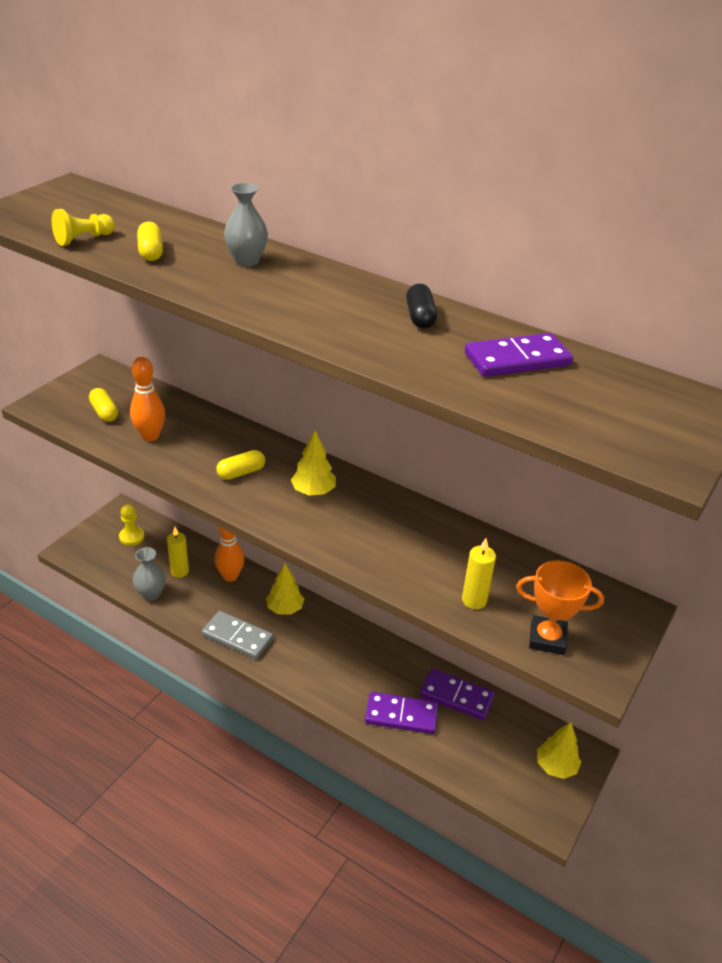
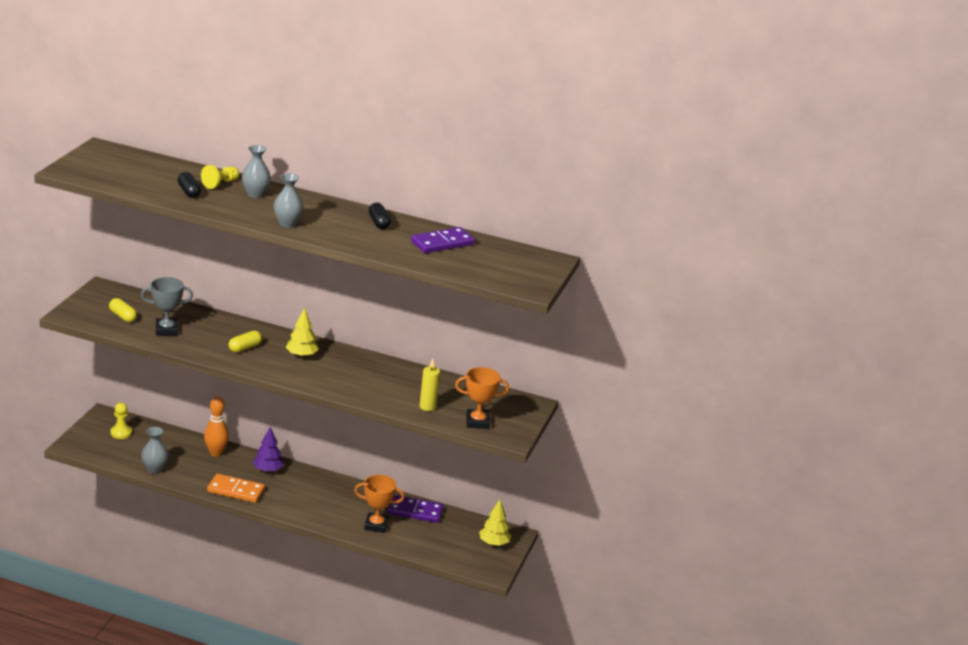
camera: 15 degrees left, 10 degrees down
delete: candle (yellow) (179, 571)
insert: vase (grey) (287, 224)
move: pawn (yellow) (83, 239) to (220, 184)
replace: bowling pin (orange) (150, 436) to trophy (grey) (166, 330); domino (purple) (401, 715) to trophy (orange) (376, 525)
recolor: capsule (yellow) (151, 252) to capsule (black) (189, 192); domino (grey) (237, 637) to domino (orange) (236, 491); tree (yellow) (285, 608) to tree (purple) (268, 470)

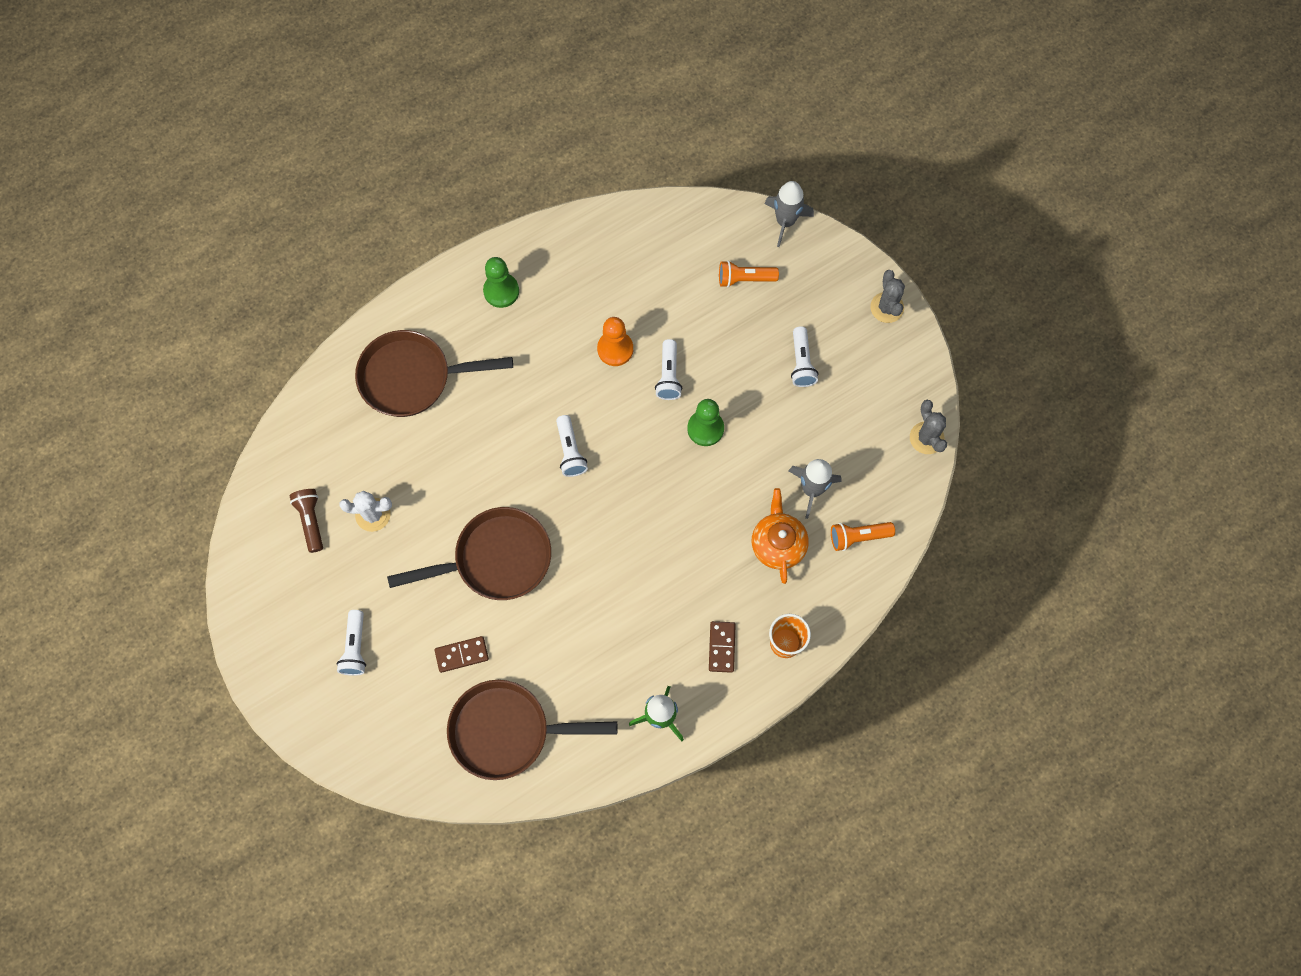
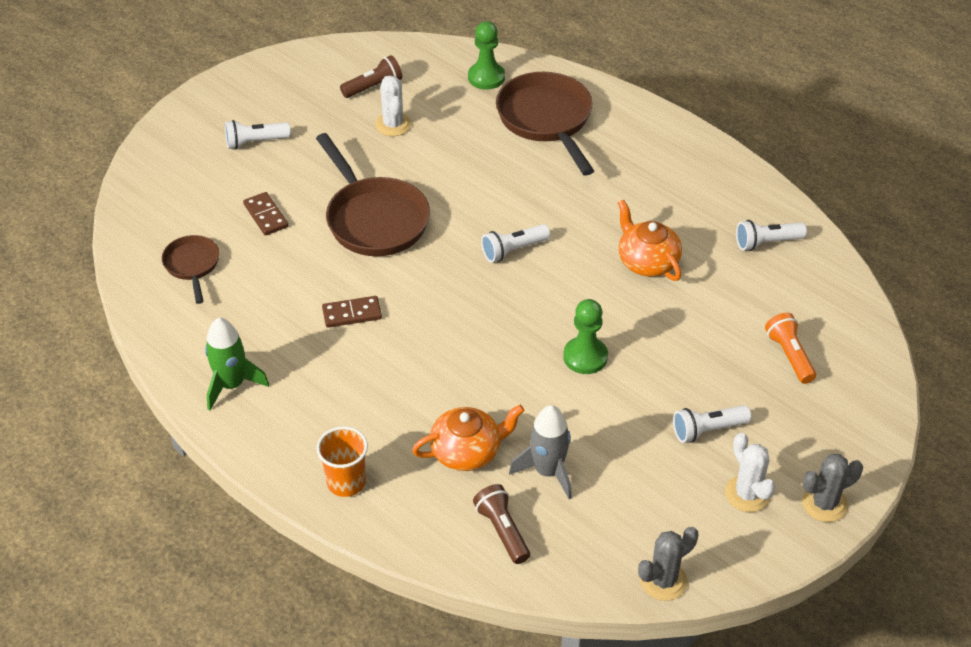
camera: 75 degrees right, 25 degrees down
delete: rocket (grey) (785, 221)
insert: cactus (white) (747, 494)
move: pawn (green) (501, 291) to (486, 77); flashlight (white) (668, 375) to (767, 242); domino (brown) (721, 647) to (352, 314)
replace: pawn (orange) (615, 349) to teapot (orange) (647, 261)
recolor: flashlight (orange) (858, 537) to flashlight (brown) (502, 531)
resize: pan (brown) (507, 731) = (192, 265) x0.54

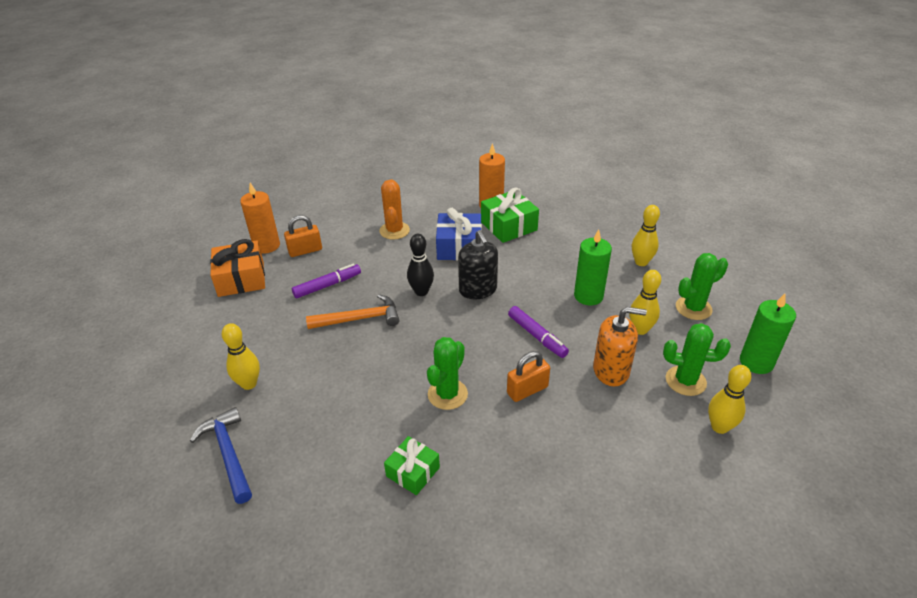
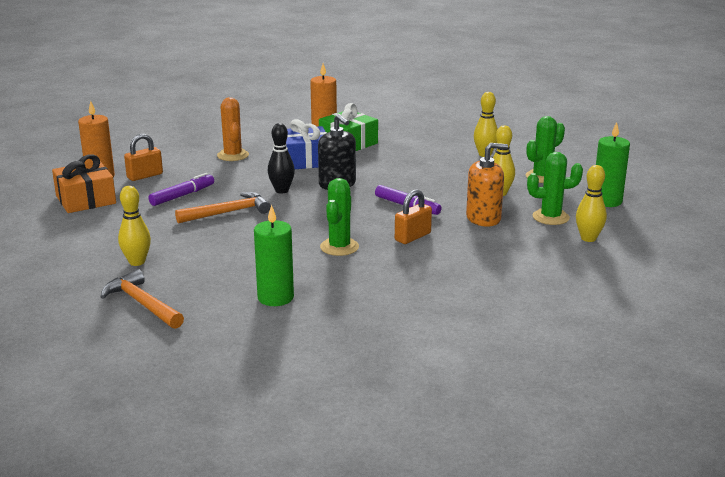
camera: 15 degrees left, 15 degrees down
delete: gift (green) (413, 472)
move: candle (green) (588, 296) to (275, 297)
recolor: hammer (blue) (228, 454) to hammer (orange) (142, 304)

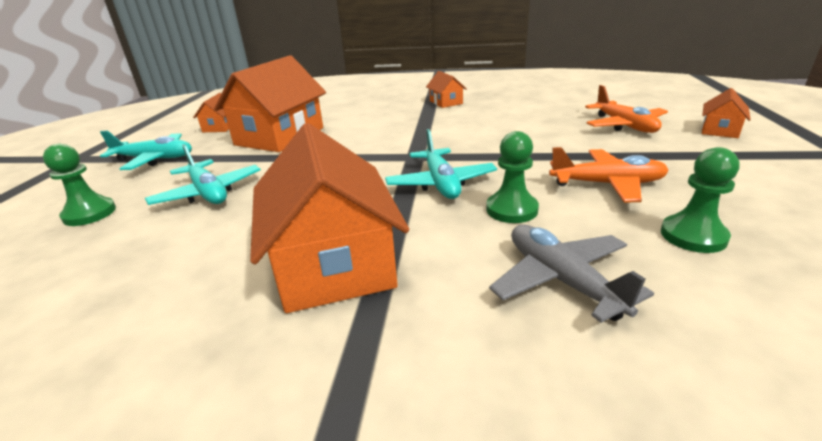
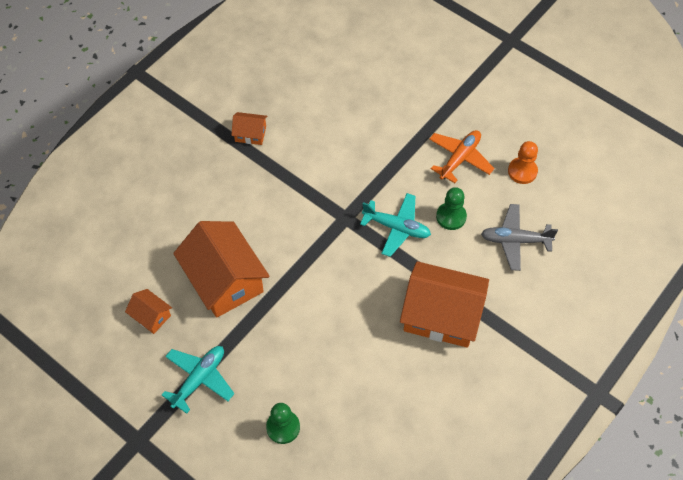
camera: 60 degrees left, 30 degrees up
delete: plane (turquoise) (208, 193); plane (orange) (624, 126); house (orange) (719, 130)
recolor: pawn (green) (693, 236) to pawn (orange) (522, 171)

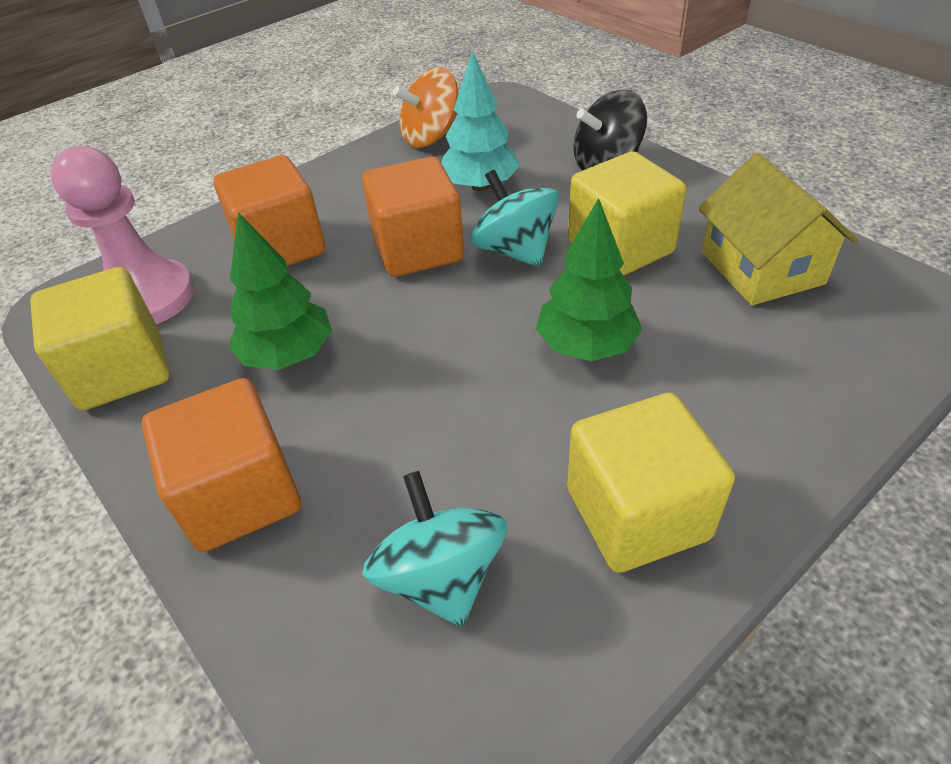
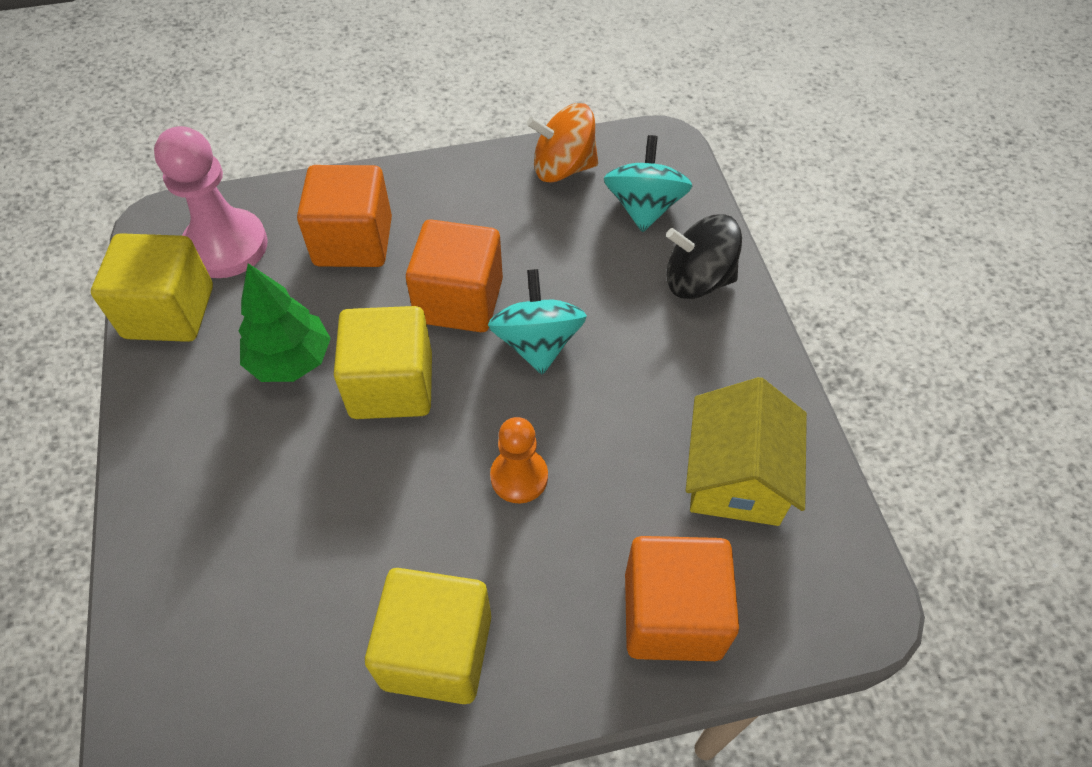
camera: 25 degrees right, 10 degrees up
delete: tree (turquoise) (480, 186)
move: cube (orange) (240, 495) to (672, 614); spinning top (turquoise) (441, 576) to (644, 207); cube (yellow) (620, 248) to (391, 385)
replace: tree (green) (586, 346) to pawn (orange) (519, 477)

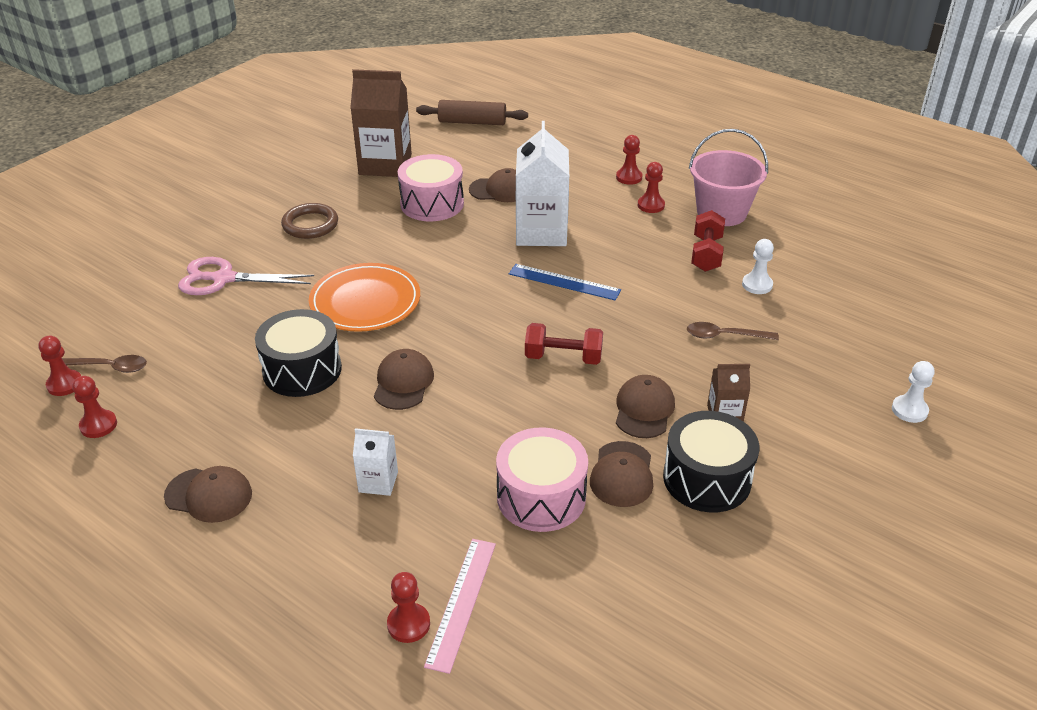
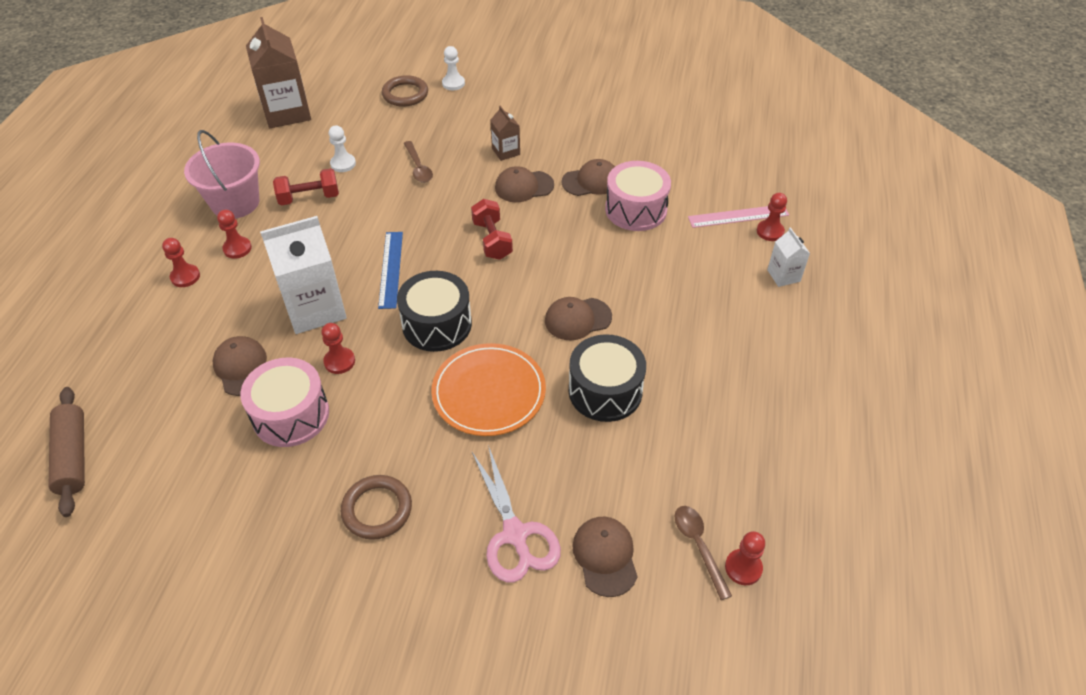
camera: 115 degrees left, 10 degrees up
insert: ring (brown) (405, 94)
move: pawn (red) (98, 425) to (339, 361); cap (brown) (209, 495) to (605, 556); carton (brown) (385, 164) to (287, 112); carton (white) (378, 482) to (783, 276); drum (black) (707, 478) to (437, 324)

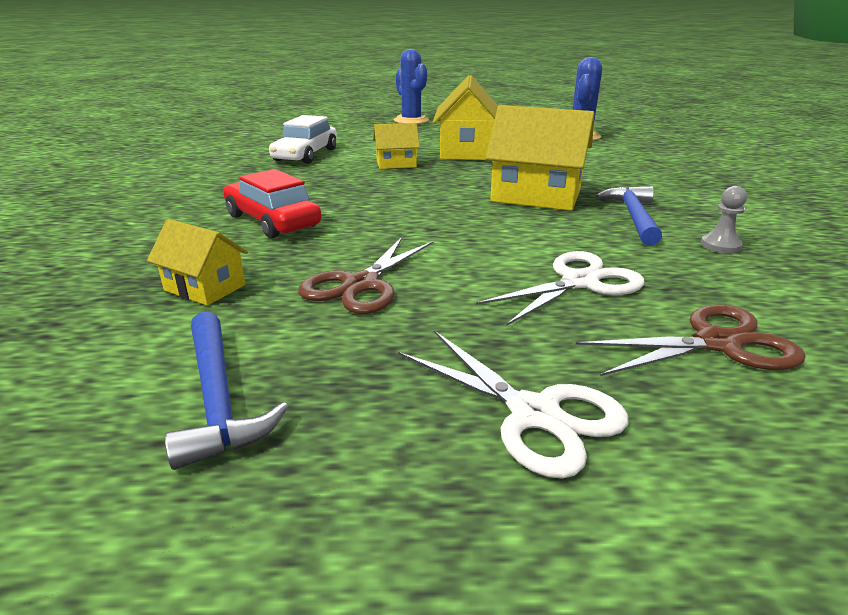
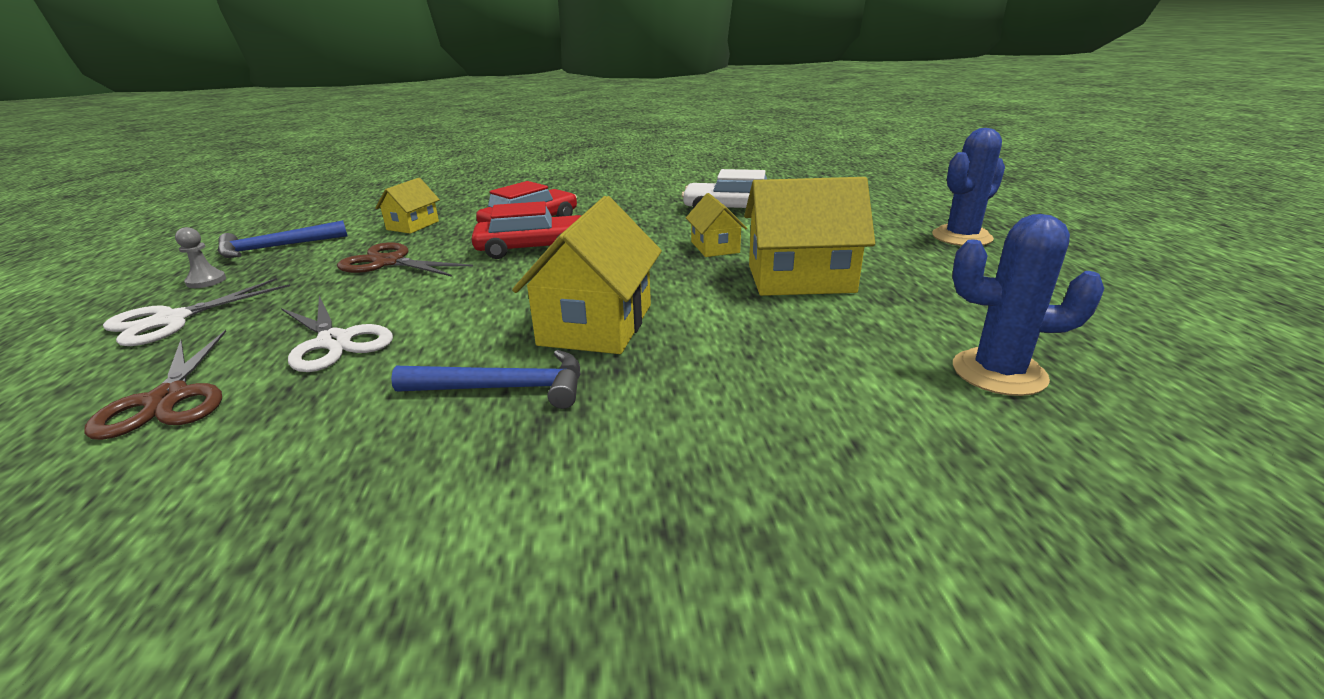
camera: 85 degrees right, 0 degrees up
insert: car (red) (533, 248)
move: pawn (grey) (720, 245) to (206, 281)

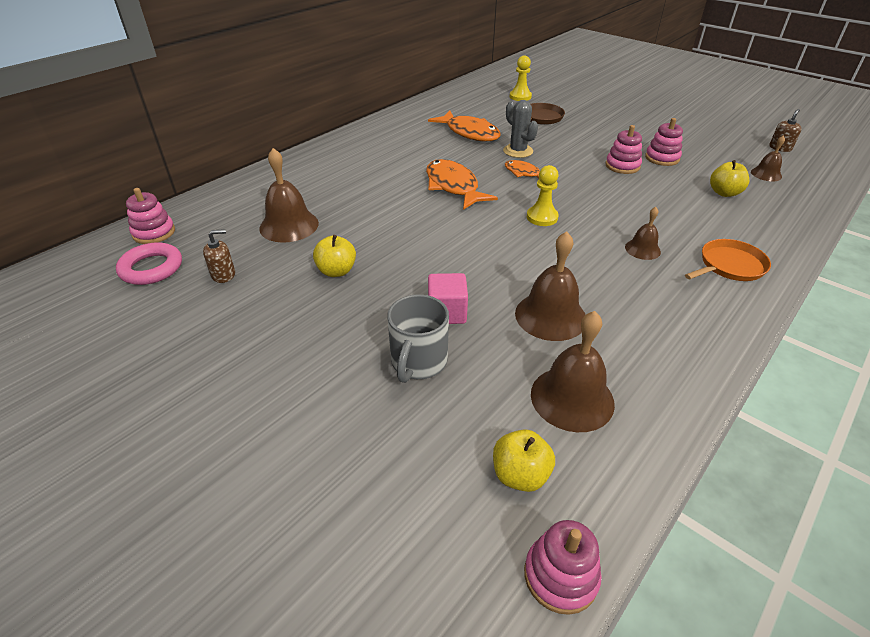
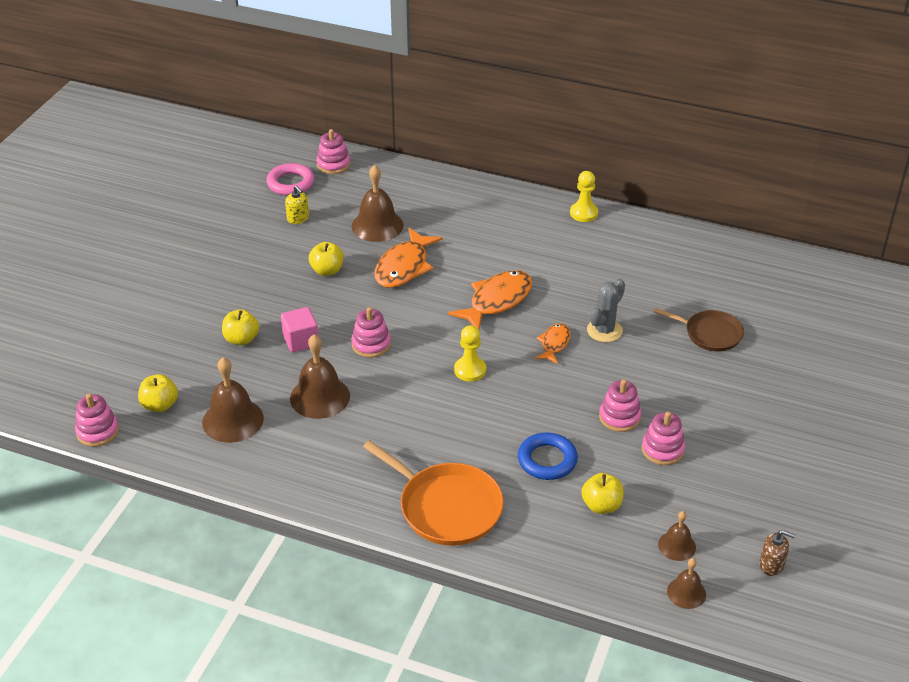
camera: 70 degrees right, 0 degrees up
insert: stacking toy (pink) (371, 344); ring (blue) (547, 460)
move: fish (orange) (469, 133) to (404, 267); pawn (yellow) (520, 97) to (583, 213); bell (brown) (642, 249) to (686, 593)
replace: mug (grey) (418, 362) to apple (yellow) (241, 339)
recolor: soap dispenser (brown) (223, 275) to soap dispenser (yellow) (298, 218)
resize: pan (orange) (729, 266) = (446, 507) x1.57

